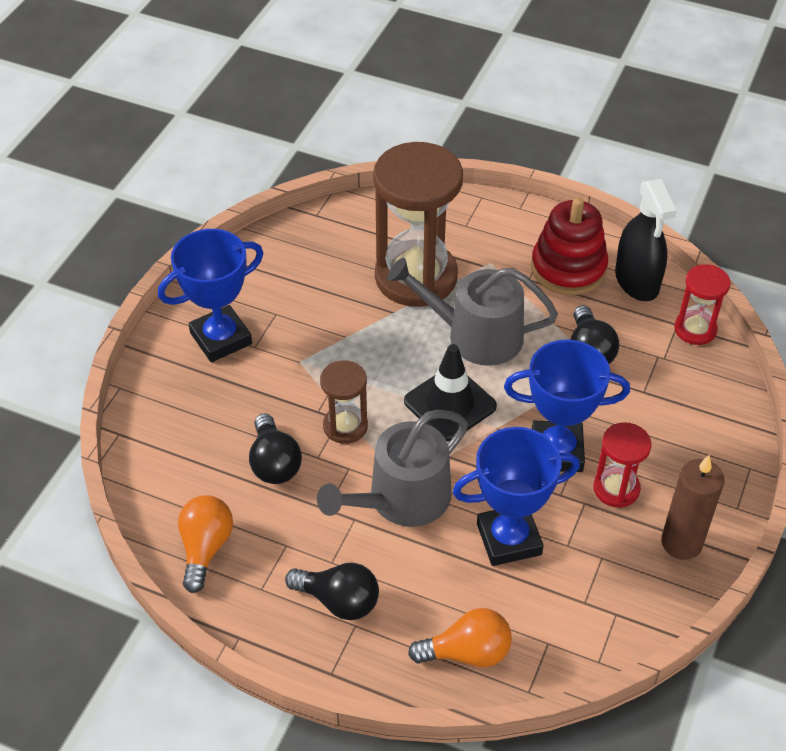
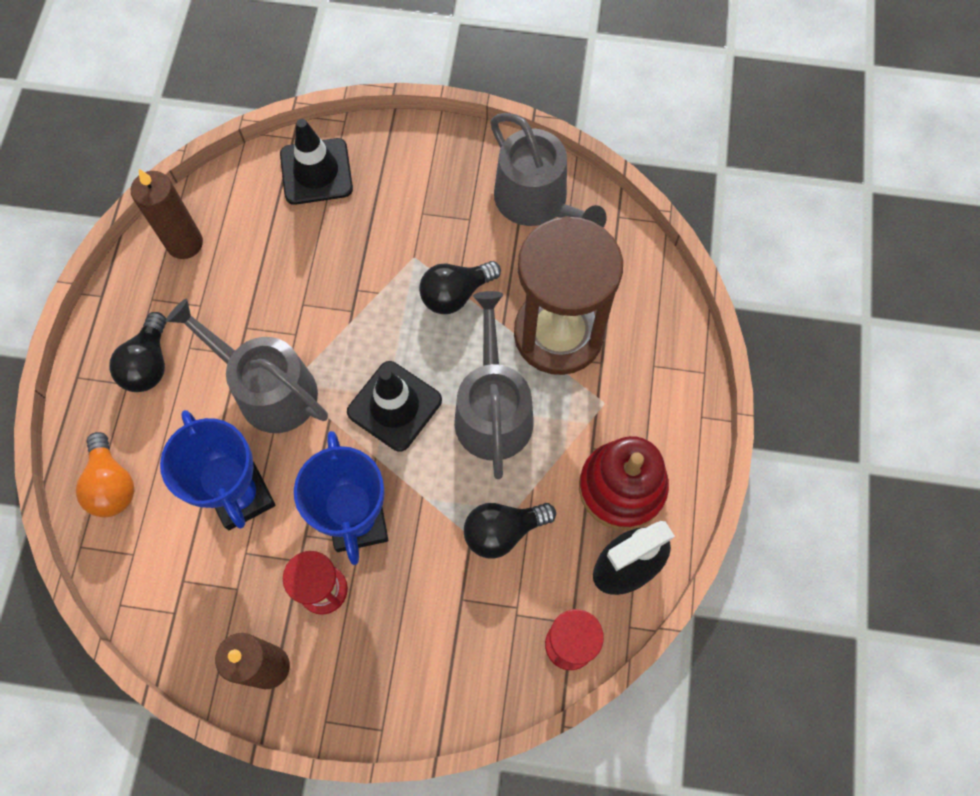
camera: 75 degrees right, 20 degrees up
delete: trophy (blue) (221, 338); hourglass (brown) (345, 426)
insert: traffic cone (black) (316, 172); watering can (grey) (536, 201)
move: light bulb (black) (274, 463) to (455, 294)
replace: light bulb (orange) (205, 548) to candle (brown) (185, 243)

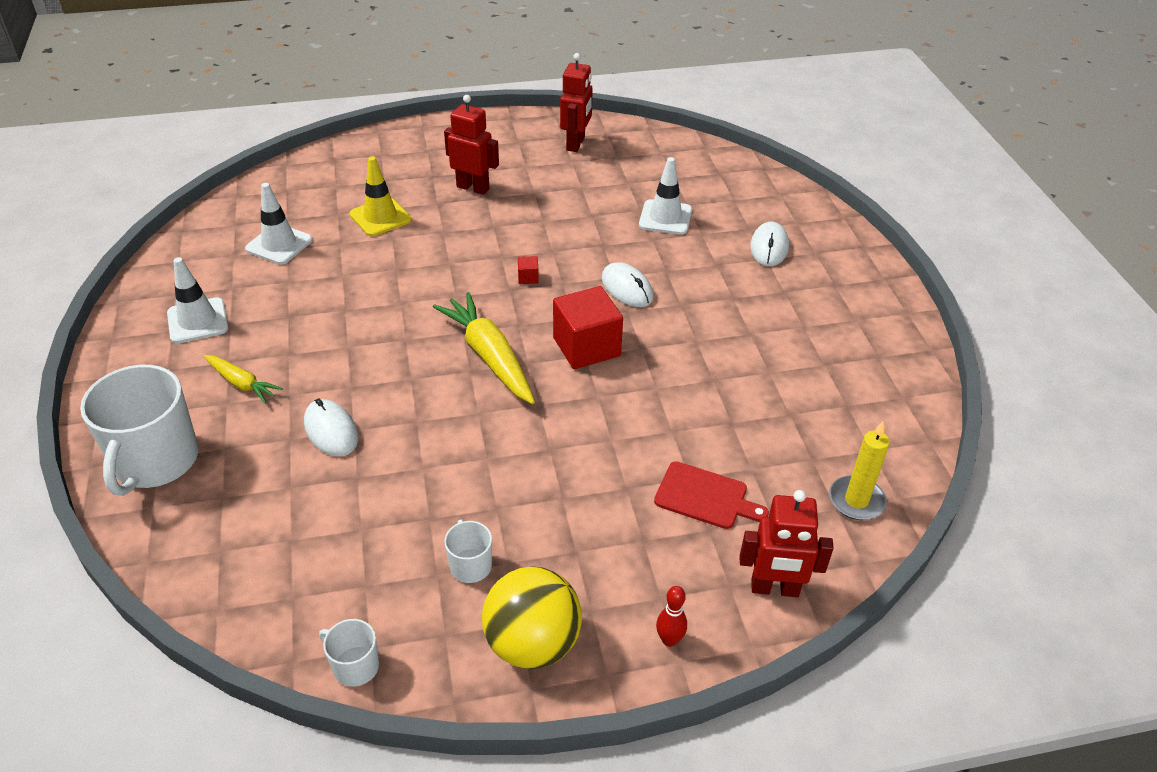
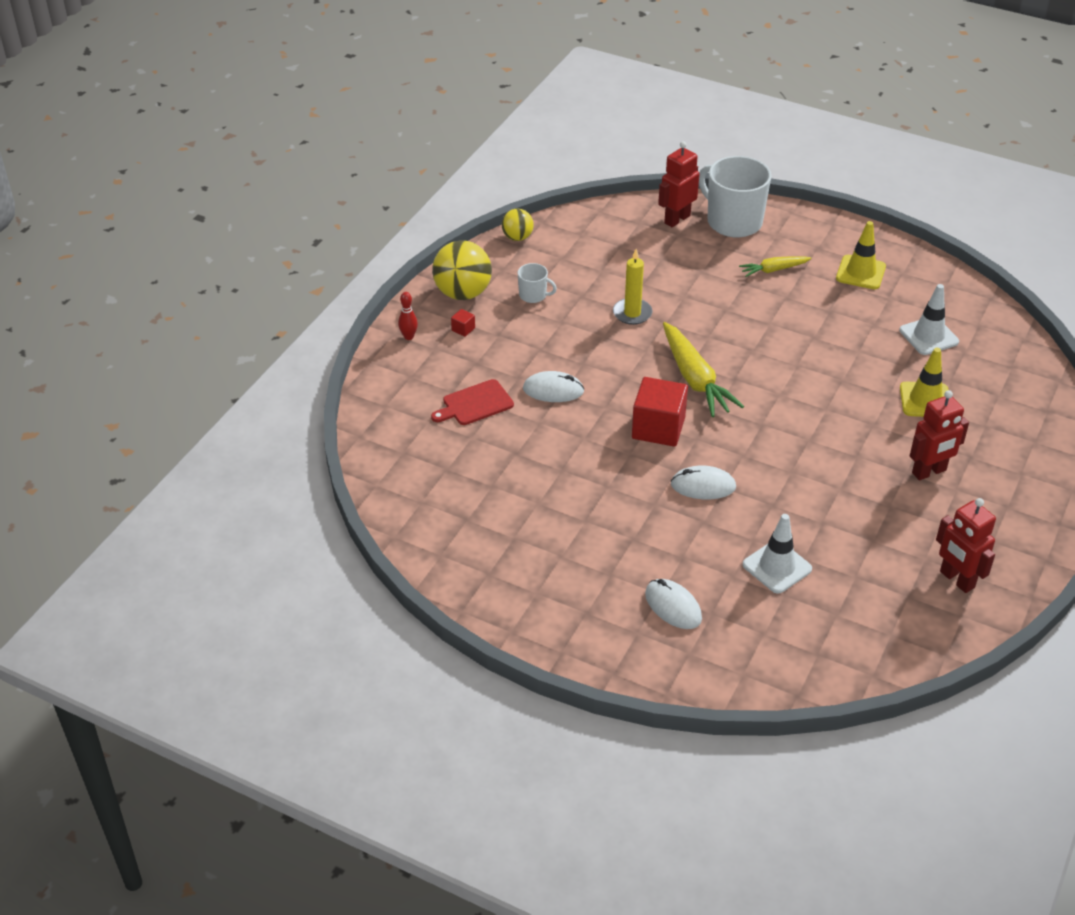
camera: 130 degrees right, 0 degrees up
move: mouse (white) (331, 430) to (553, 390); cube (red) (528, 278) to (463, 329); robot (red) (774, 589) to (677, 219); candle (yellow) (856, 500) to (632, 313)
replace: mug (white) (355, 666) to ball (yellow) (517, 237)
recolor: traffic cone (white) (198, 321) to traffic cone (yellow) (860, 272)
rotate: carrot (yellow) (489, 357) = (695, 378) 60 degrees clockwise

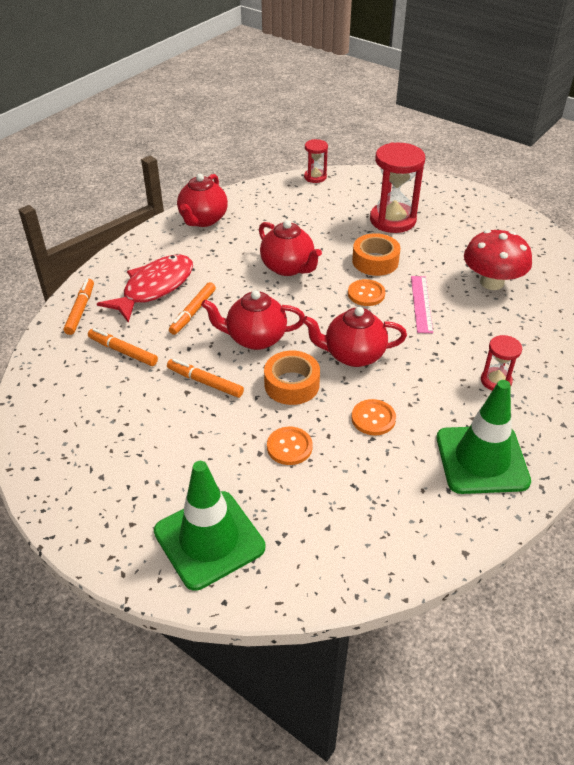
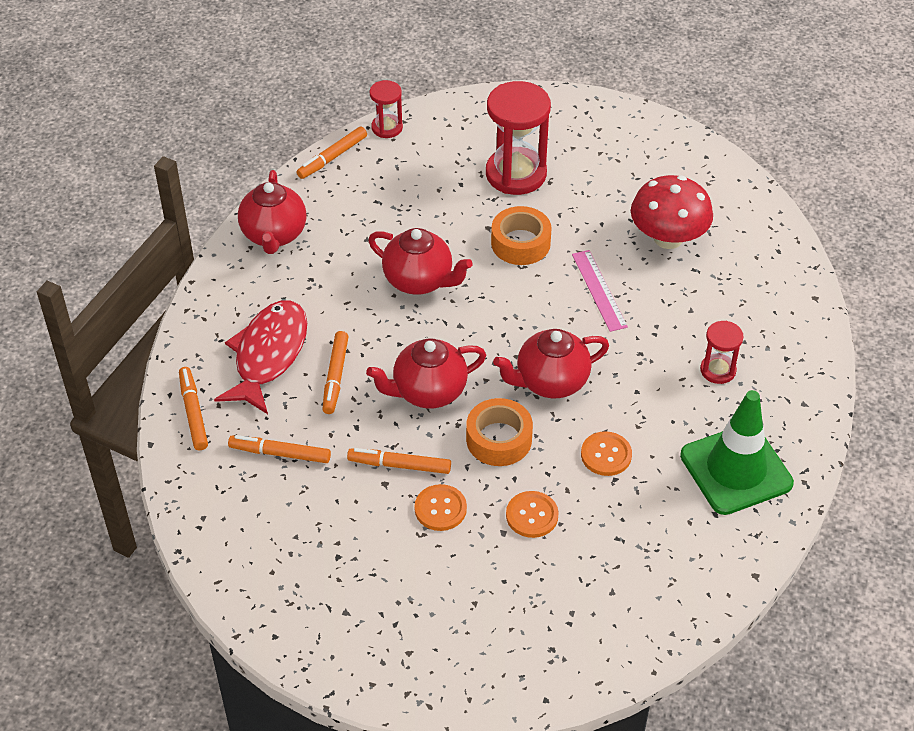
camera: 20 degrees left, 5 degrees up
delete: traffic cone (green) (209, 539)
insert: marker (orange) (332, 157)
move: button (orange) (366, 294) to (440, 509)

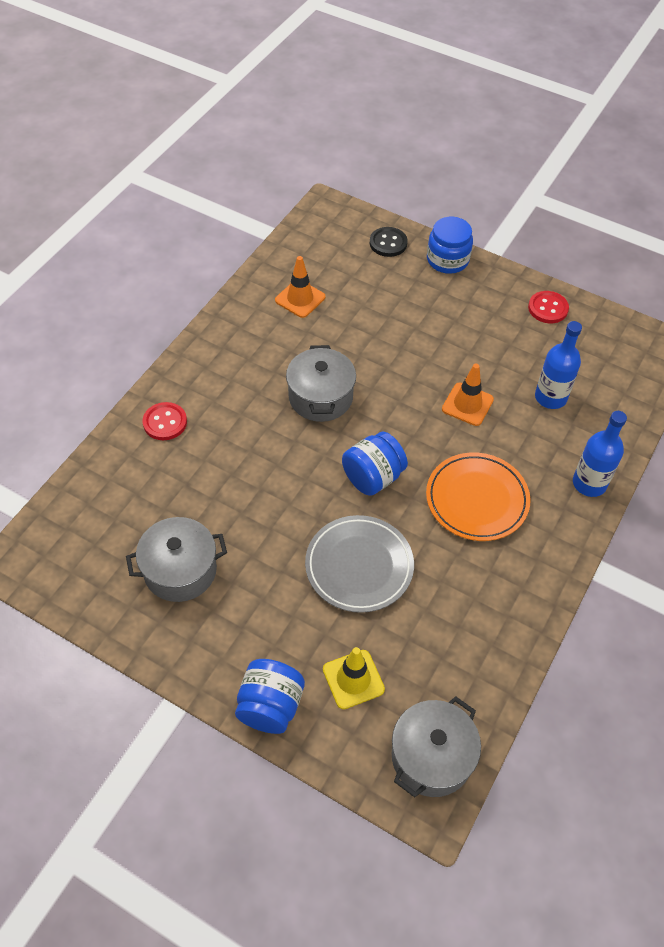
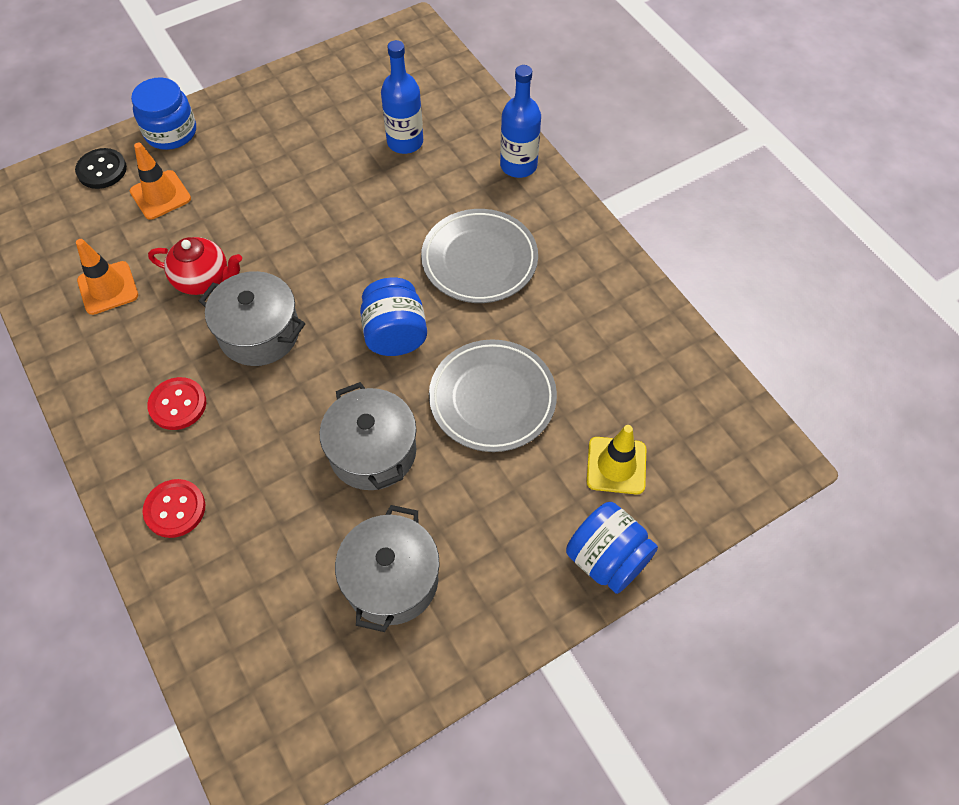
camera: 60 degrees left, 5 degrees up
insert: teapot (red) (204, 280)
move: pot (grey) (431, 757) to (373, 451); traffic cone (orange) (467, 404) to (160, 195); button (red) (548, 308) to (178, 405)
recolor: plate (orange) (477, 499) to plate (grey) (479, 260)

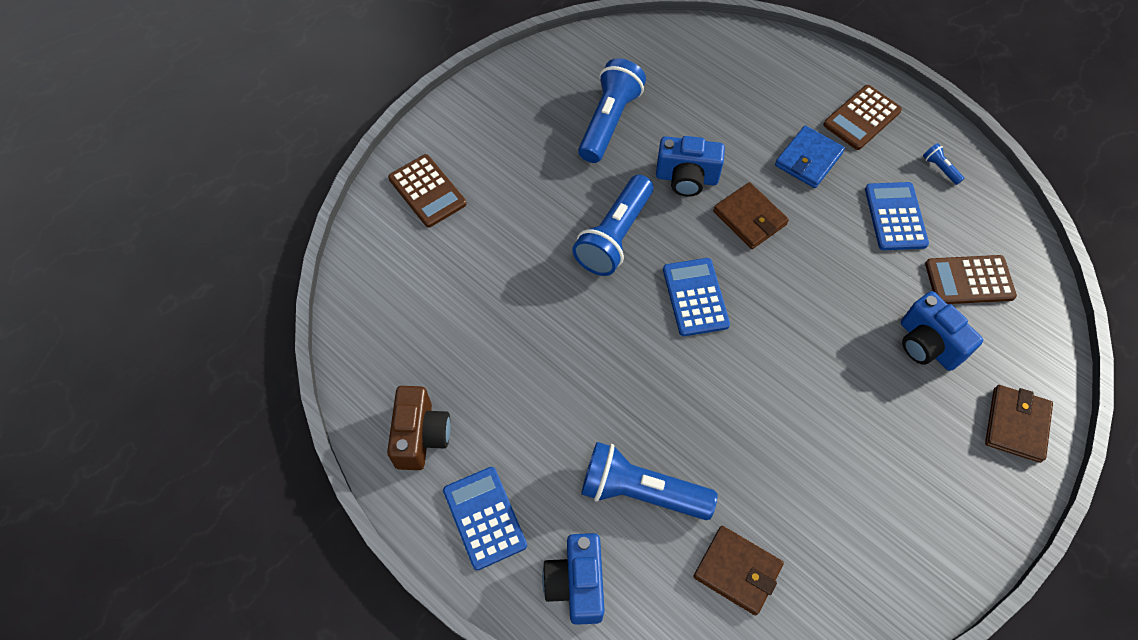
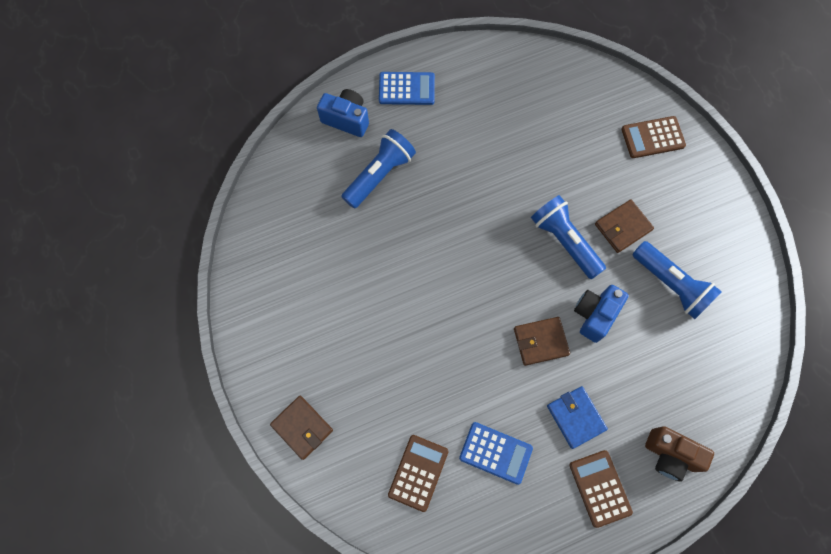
camera: 115 degrees right, 10 degrees up
delete: calculator (blue) (695, 297); camera (blue) (927, 344); flashlight (blue) (940, 168)
move: camera (brown) (421, 436) to (670, 455); wallet (brown) (737, 571) to (623, 227)

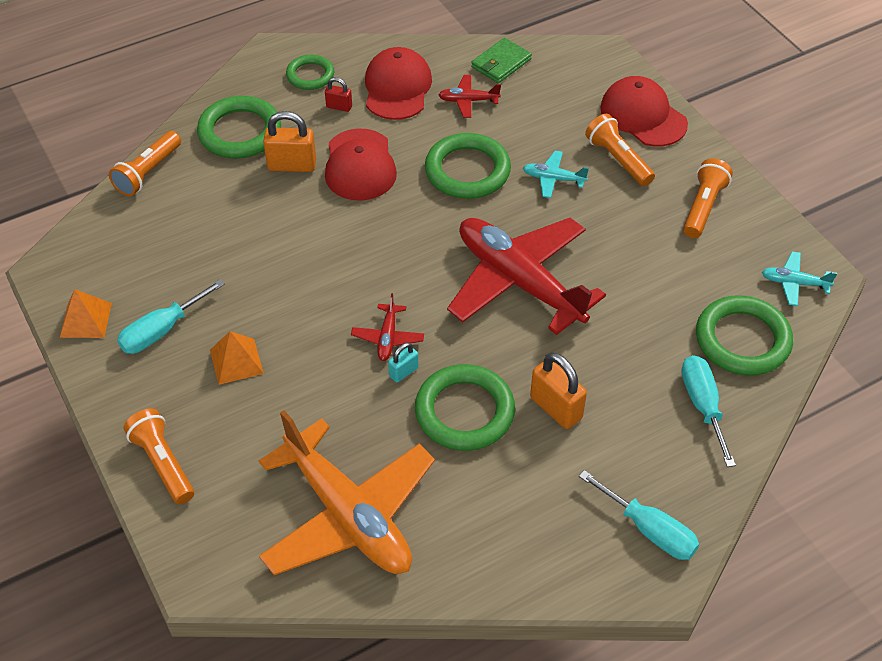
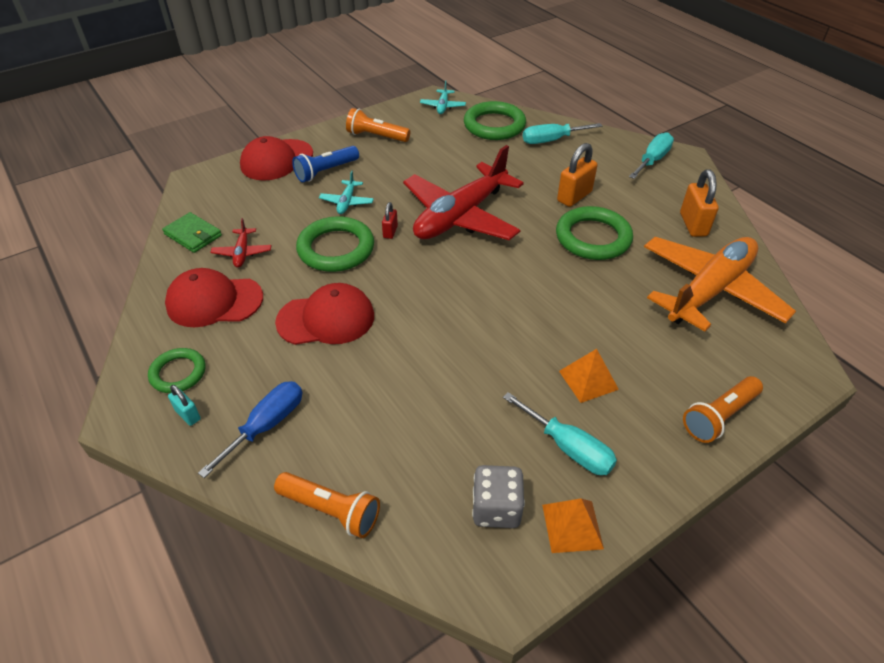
camera: 95 degrees left, 5 degrees down
delete: plane (red) (388, 337)
insert: dice (grey) (496, 508)
move: padlock (orange) (292, 165) to (693, 225); padlock (red) (339, 107) to (390, 232); padlock (turquoise) (403, 372) to (188, 415)
replace: ring (green) (240, 132) to screwdriver (blue) (266, 425)
recolor: flashlight (orange) (618, 160) to flashlight (blue) (326, 171)

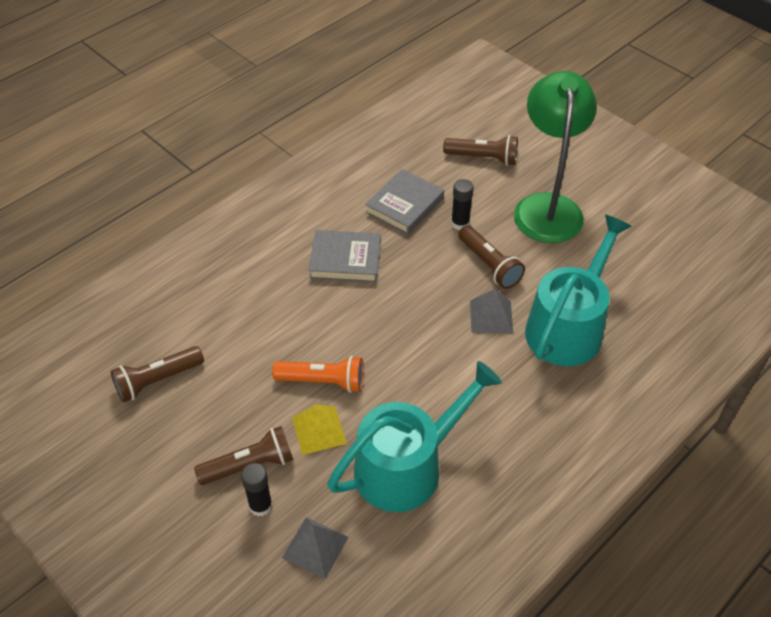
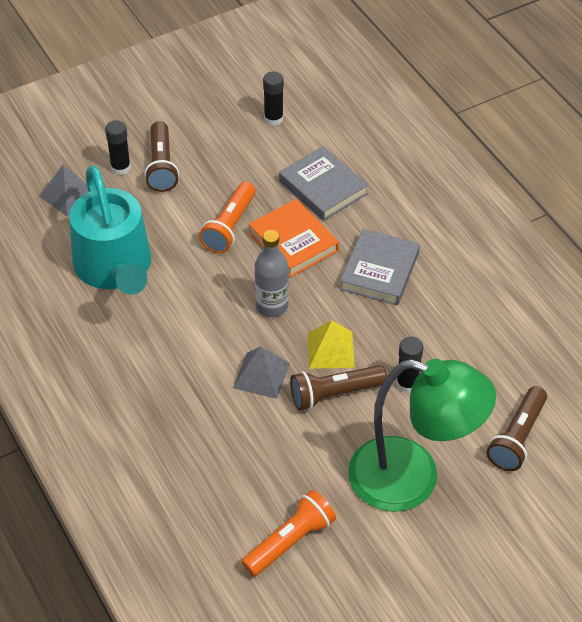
camera: 105 degrees right, 0 degrees up
delete: watering can (turquoise) (568, 326)
insert: flashlight (orange) (290, 541); book (orange) (293, 242); bottle (grey) (272, 306)
move: pyramid (yellow) (319, 430) to (330, 350); book (grey) (404, 205) to (323, 187)
replace: flashlight (brown) (157, 380) to glue stick (black) (273, 119)

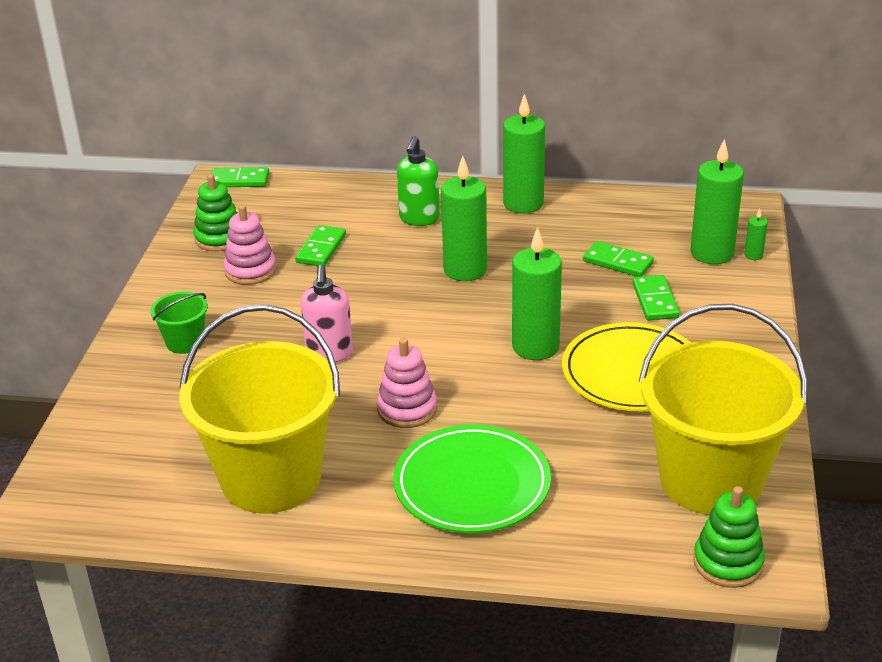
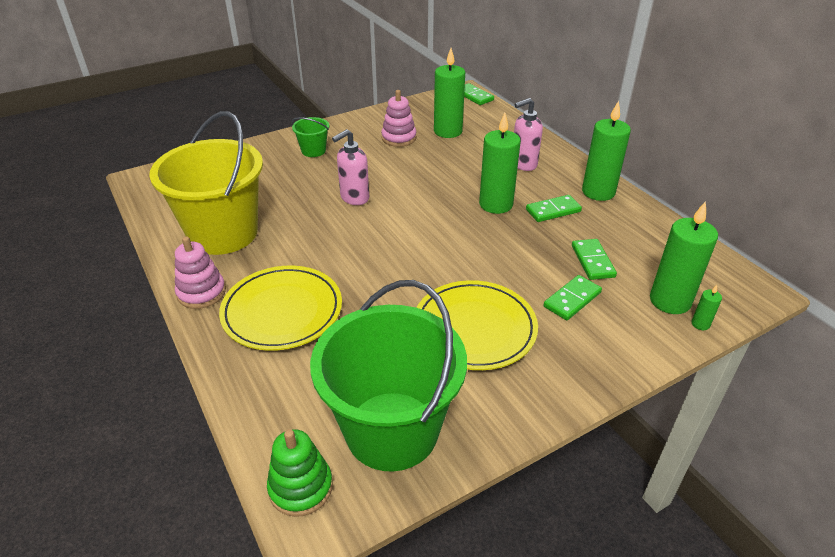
camera: 50 degrees right, 5 degrees up
delete: stacking toy (green) (219, 238)
move: domino (green) (321, 249) to (553, 211); stacking toy (pink) (407, 409) to (201, 293); candle (green) (535, 347) to (448, 131)
recolor: plate (green) (472, 484) to plate (yellow) (282, 311); soap dispenser (green) (419, 219) to soap dispenser (pink) (523, 164); bucket (yellow) (711, 480) to bucket (green) (392, 430)

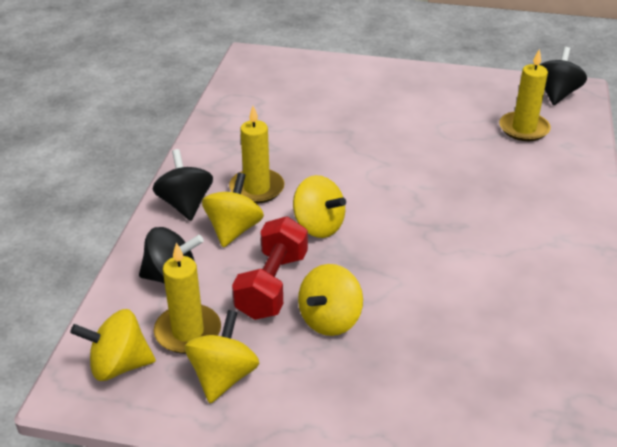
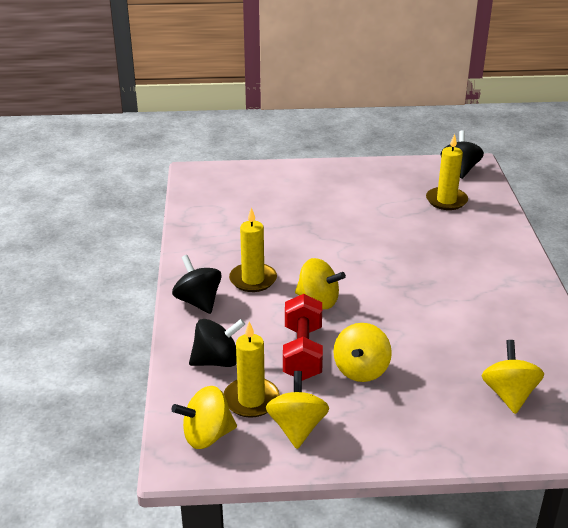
camera: 15 degrees left, 5 degrees down
move: spinning top (yellow) (234, 229) to (509, 394)

